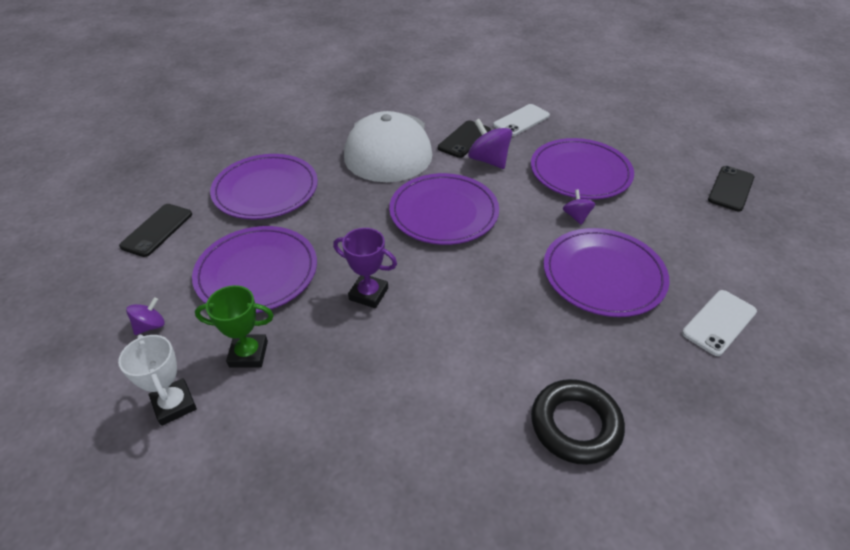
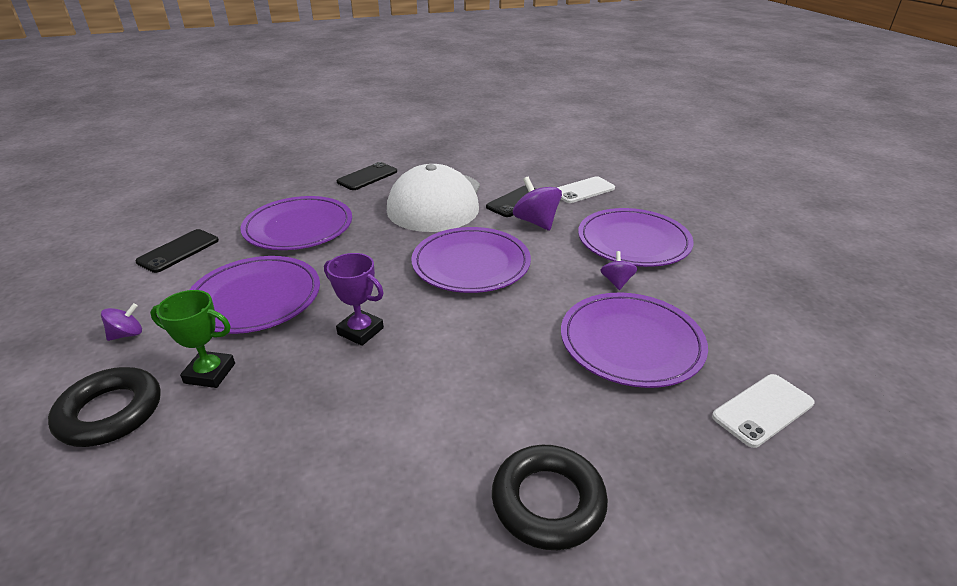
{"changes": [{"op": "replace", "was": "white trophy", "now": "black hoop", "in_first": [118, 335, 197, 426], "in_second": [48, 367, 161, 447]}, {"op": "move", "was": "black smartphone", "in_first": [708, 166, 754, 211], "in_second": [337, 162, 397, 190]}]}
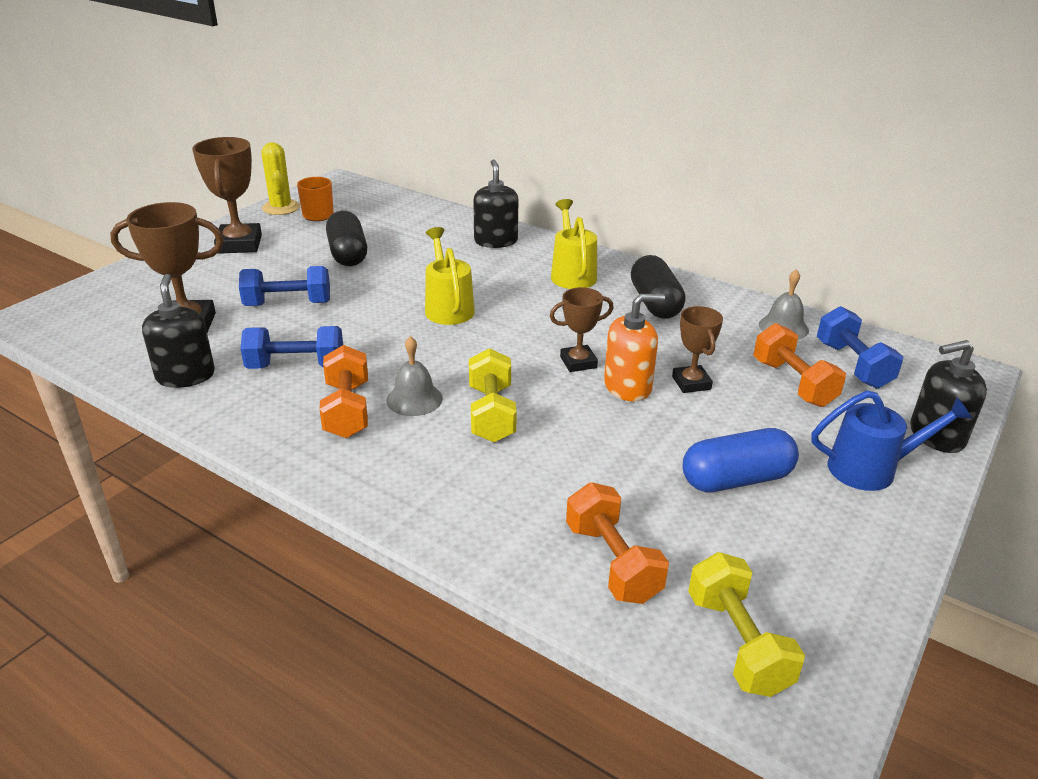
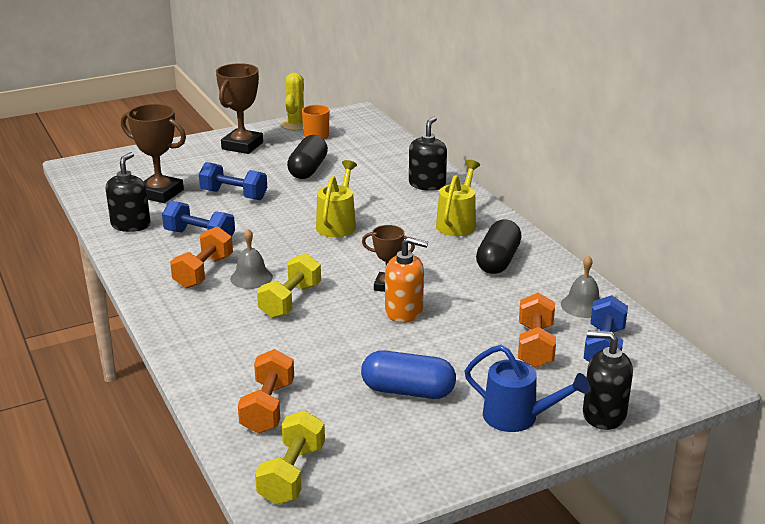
{"changes": [{"op": "delete", "was": "russet trophy", "in_first": [672, 306, 723, 393]}]}
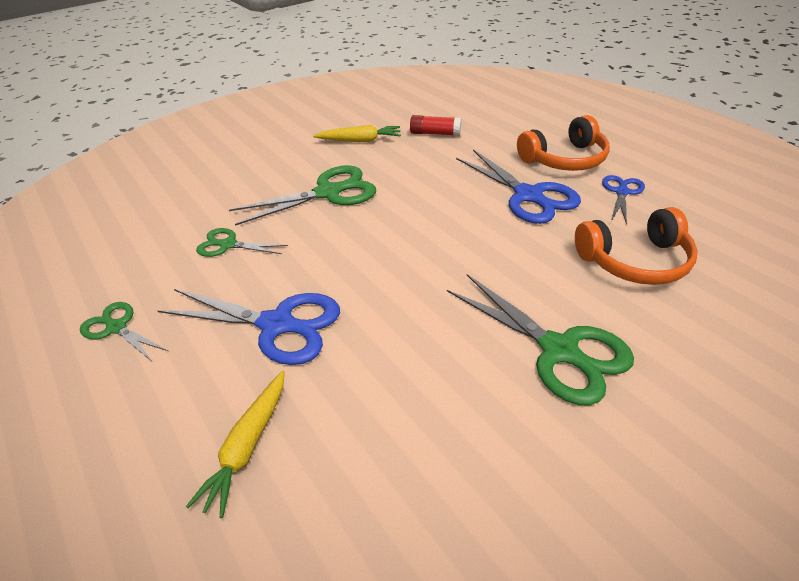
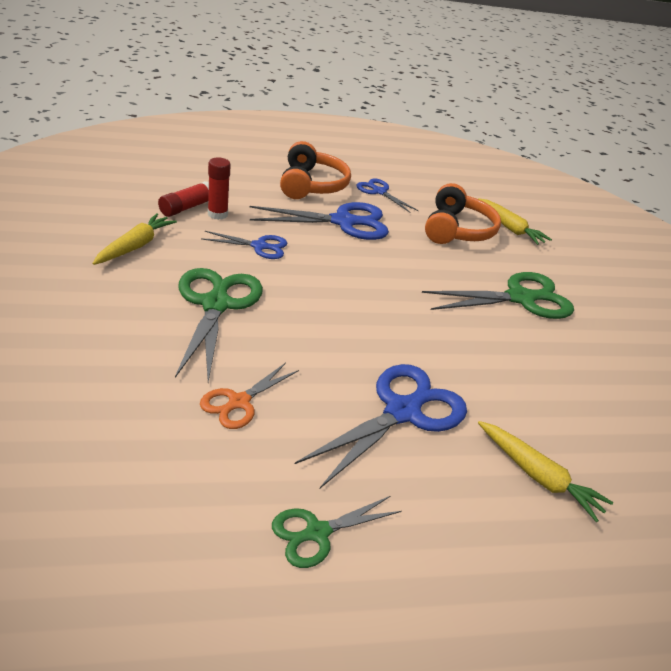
{"changes": [{"op": "recolor", "was": "emerald scissors", "now": "bright orange scissors", "in_first": [196, 228, 288, 257], "in_second": [200, 363, 299, 429]}, {"op": "insert", "now": "royal blue scissors", "in_second": [201, 231, 287, 259]}, {"op": "insert", "now": "red glue", "in_second": [208, 157, 231, 220]}, {"op": "insert", "now": "yellow carrot", "in_second": [479, 198, 552, 245]}]}
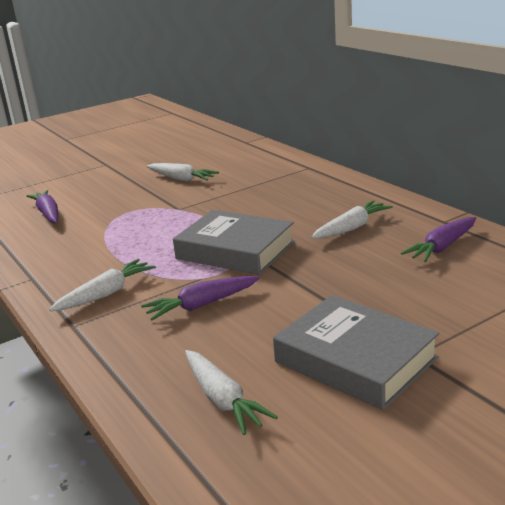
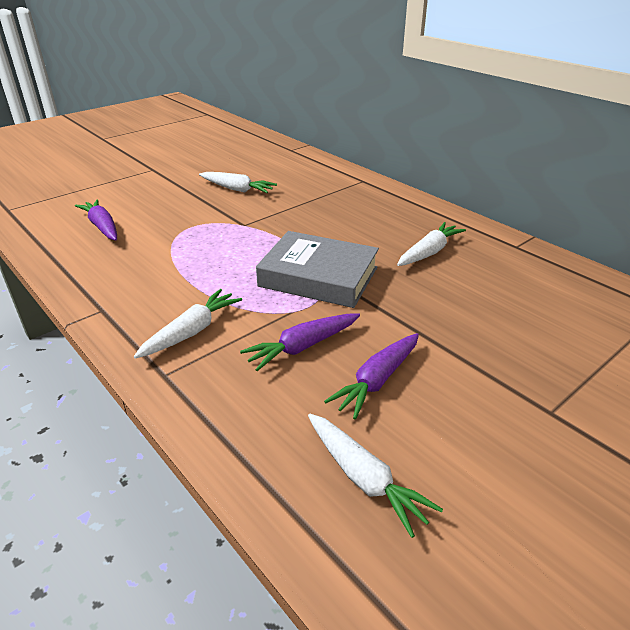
{"changes": [{"op": "move", "was": "violet carrot", "in_first": [401, 217, 476, 262], "in_second": [324, 333, 419, 420]}, {"op": "delete", "was": "grey book", "in_first": [273, 295, 440, 410]}]}
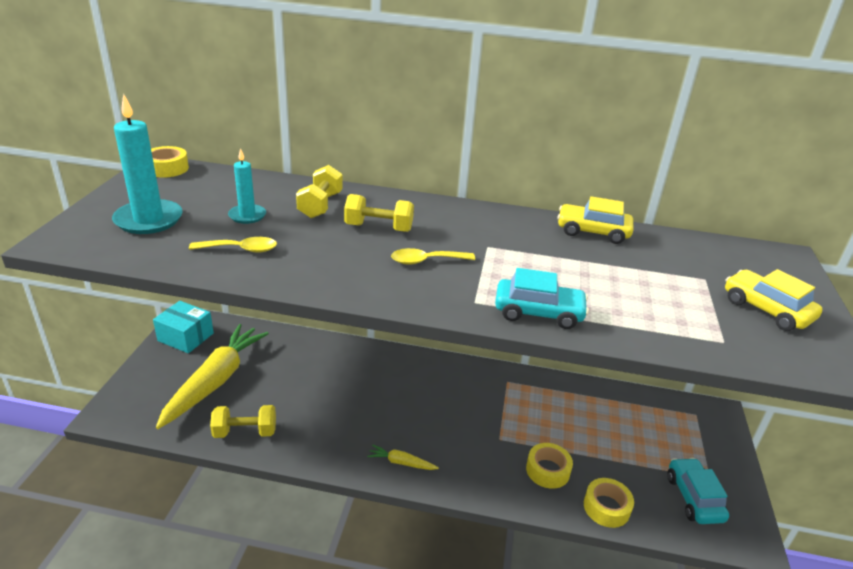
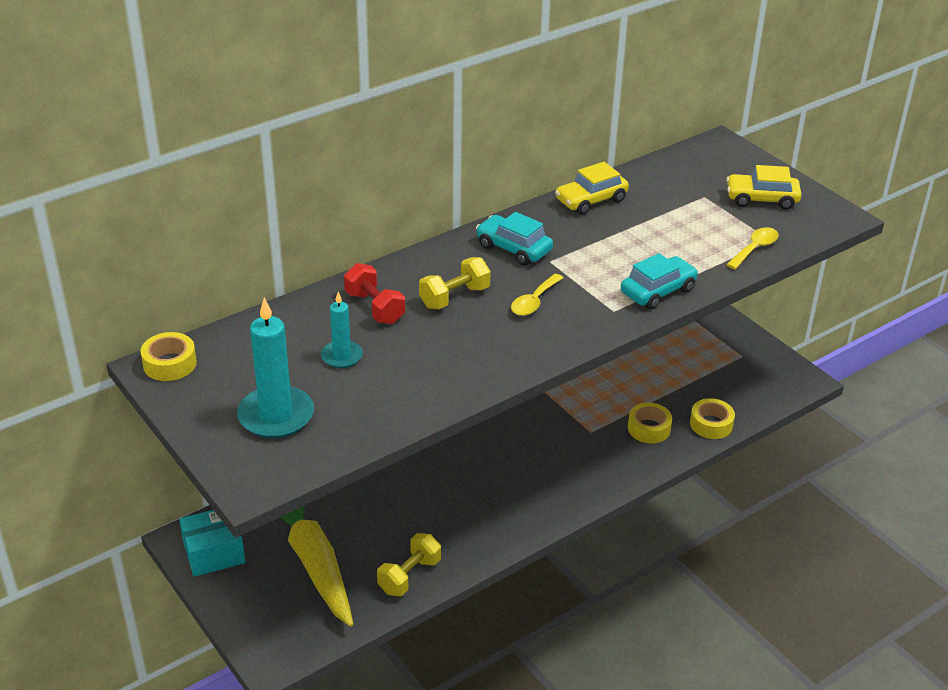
{"changes": [{"op": "recolor", "was": "yellow free weight", "now": "red free weight", "in_first": [296, 165, 343, 218], "in_second": [344, 263, 405, 324]}, {"op": "move", "was": "teal car", "in_first": [667, 458, 729, 524], "in_second": [476, 212, 553, 266]}, {"op": "move", "was": "yellow spoon", "in_first": [189, 237, 277, 253], "in_second": [726, 227, 779, 269]}, {"op": "delete", "was": "yellow carrot", "in_first": [367, 445, 439, 470]}]}
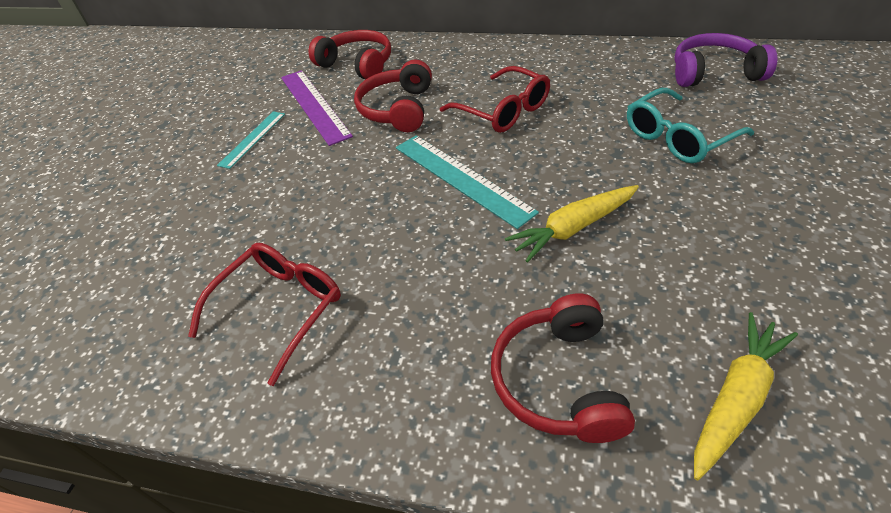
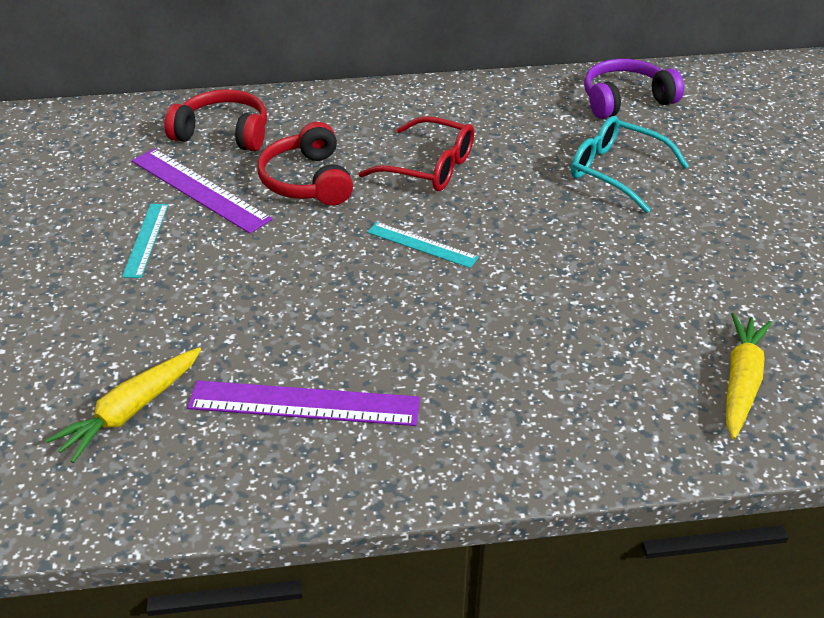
{"changes": [{"op": "move", "was": "yellow carrot", "in_first": [505, 185, 639, 263], "in_second": [46, 347, 201, 463]}, {"op": "replace", "was": "red glasses", "now": "violet ruler", "in_first": [188, 243, 341, 386], "in_second": [187, 380, 420, 426]}, {"op": "resize", "was": "teal ruler", "in_first": [396, 135, 539, 229], "in_second": [367, 222, 479, 268], "ratio": 0.6}, {"op": "rotate", "was": "teal glasses", "in_first": [627, 88, 754, 163], "in_second": [571, 116, 689, 213], "clockwise": 90}, {"op": "delete", "was": "red headset", "in_first": [491, 294, 635, 443]}]}
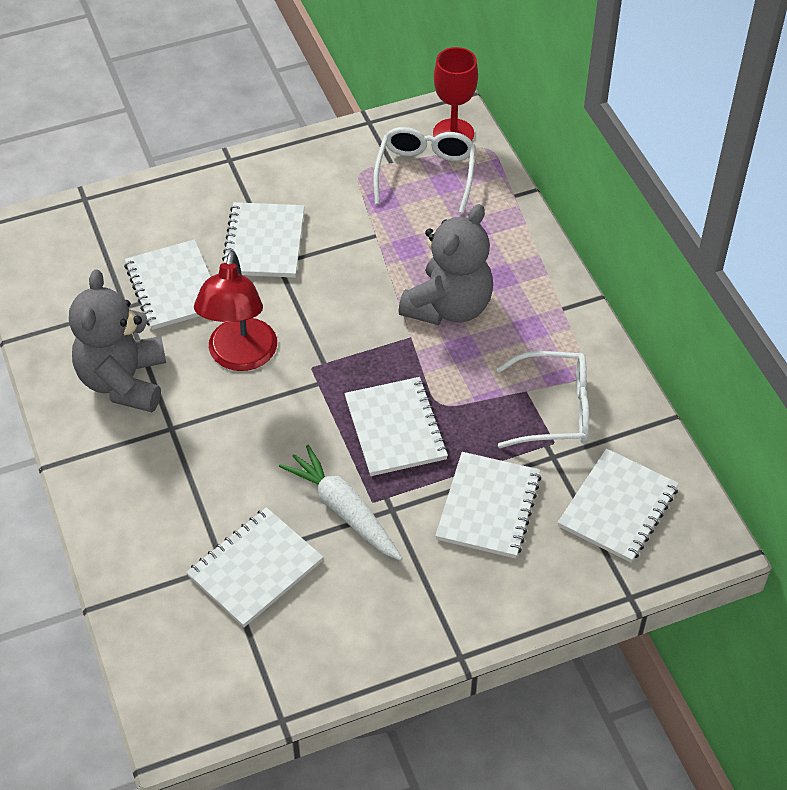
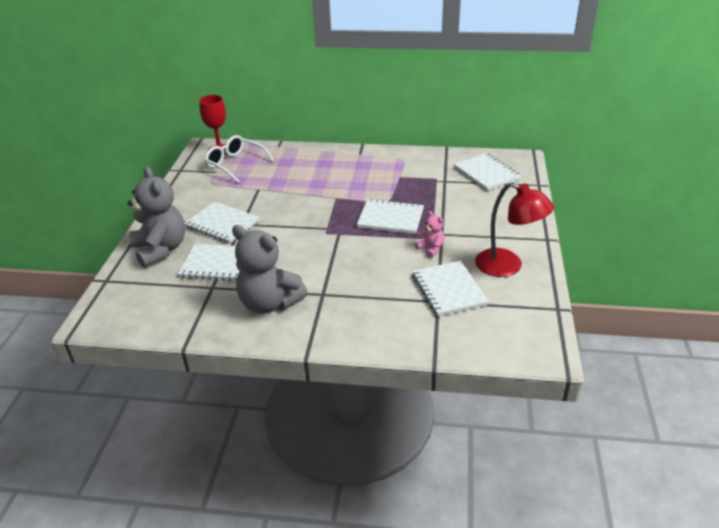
{"changes": [{"op": "move", "was": "grey stuffed bear", "in_first": [398, 204, 493, 325], "in_second": [128, 166, 185, 268]}, {"op": "replace", "was": "white carrot", "now": "rose-pink stuffed bear", "in_first": [279, 445, 403, 561], "in_second": [415, 211, 444, 258]}, {"op": "move", "was": "red lamp", "in_first": [194, 251, 277, 371], "in_second": [475, 182, 554, 277]}, {"op": "delete", "was": "white exercise book", "in_first": [435, 452, 541, 559]}, {"op": "delete", "was": "white glasses", "in_first": [496, 351, 589, 448]}]}
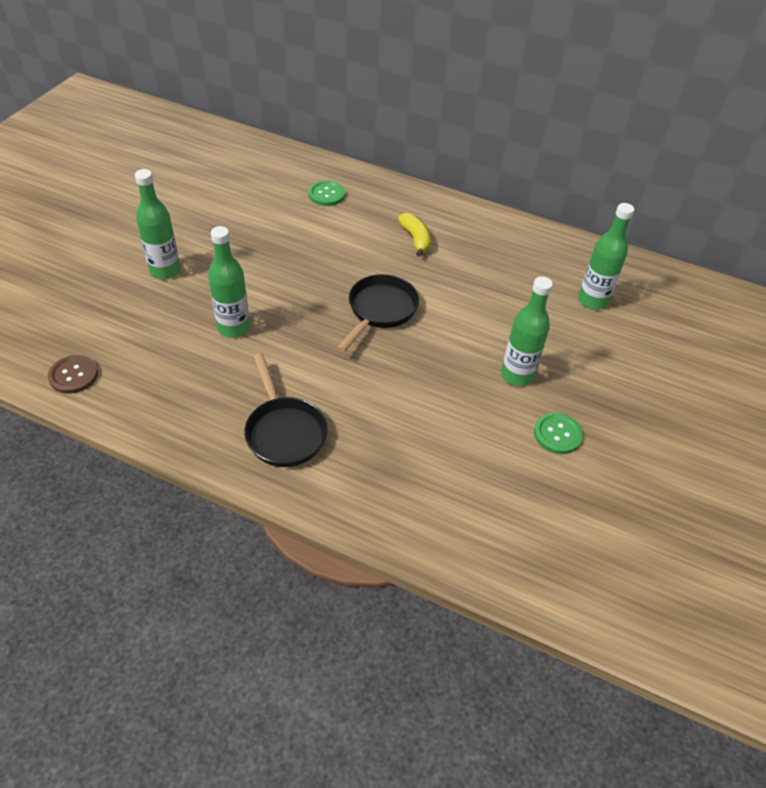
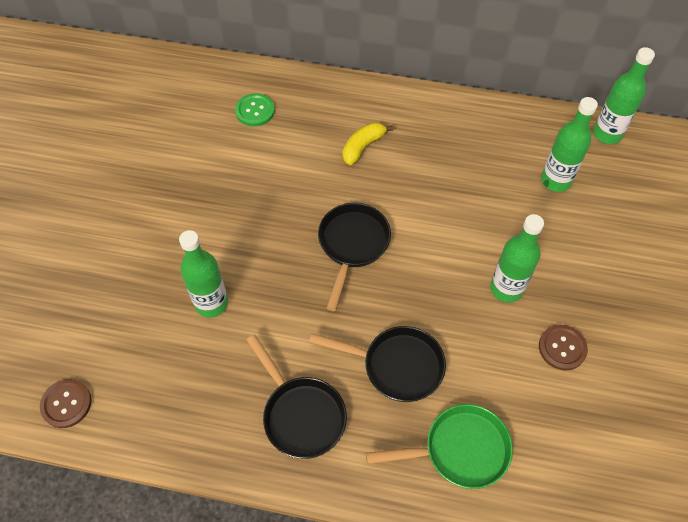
{"changes": [{"op": "insert", "now": "black skillet", "in_second": [309, 326, 446, 402]}, {"op": "rotate", "was": "yellow toy banana", "in_first": [398, 213, 431, 257], "in_second": [343, 122, 393, 165], "clockwise": -105}, {"op": "insert", "now": "emerald skillet", "in_second": [366, 404, 513, 489]}, {"op": "recolor", "was": "emerald button", "now": "russet button", "in_first": [534, 412, 583, 454], "in_second": [539, 325, 588, 371]}, {"op": "move", "was": "emerald flask", "in_first": [135, 169, 180, 279], "in_second": [593, 47, 655, 144]}]}
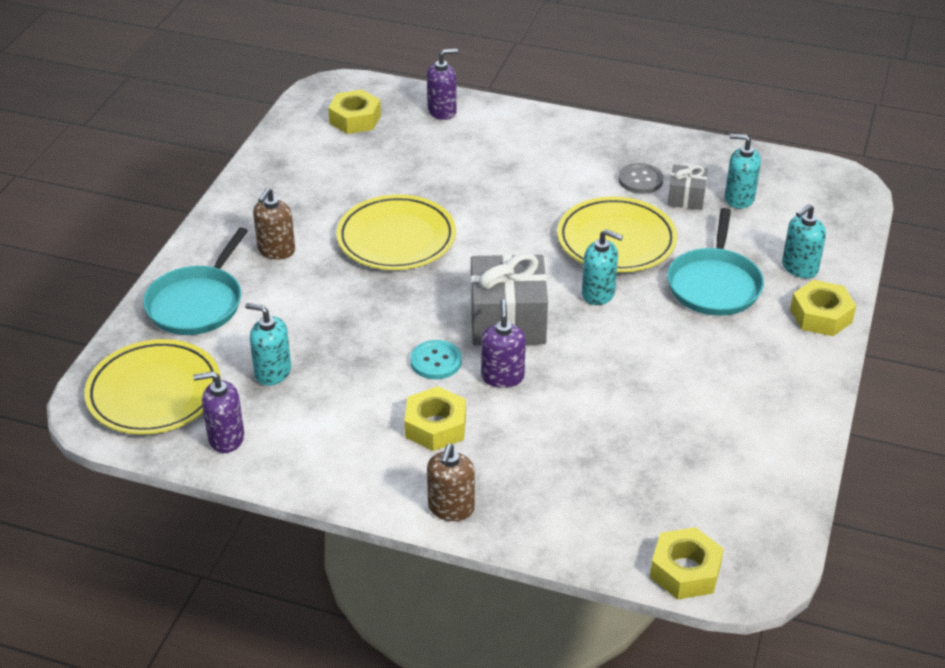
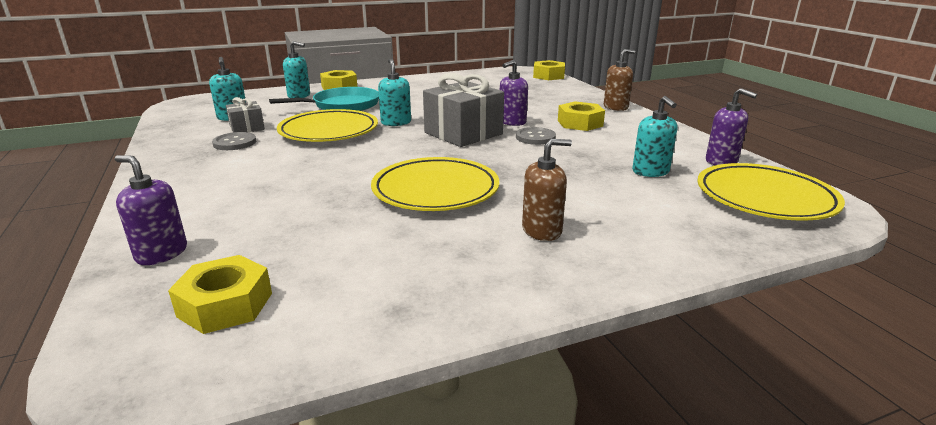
{"changes": [{"op": "recolor", "was": "teal button", "now": "grey button", "in_first": [410, 340, 462, 379], "in_second": [516, 127, 556, 145]}, {"op": "delete", "was": "teal skillet", "in_first": [143, 227, 248, 335]}]}
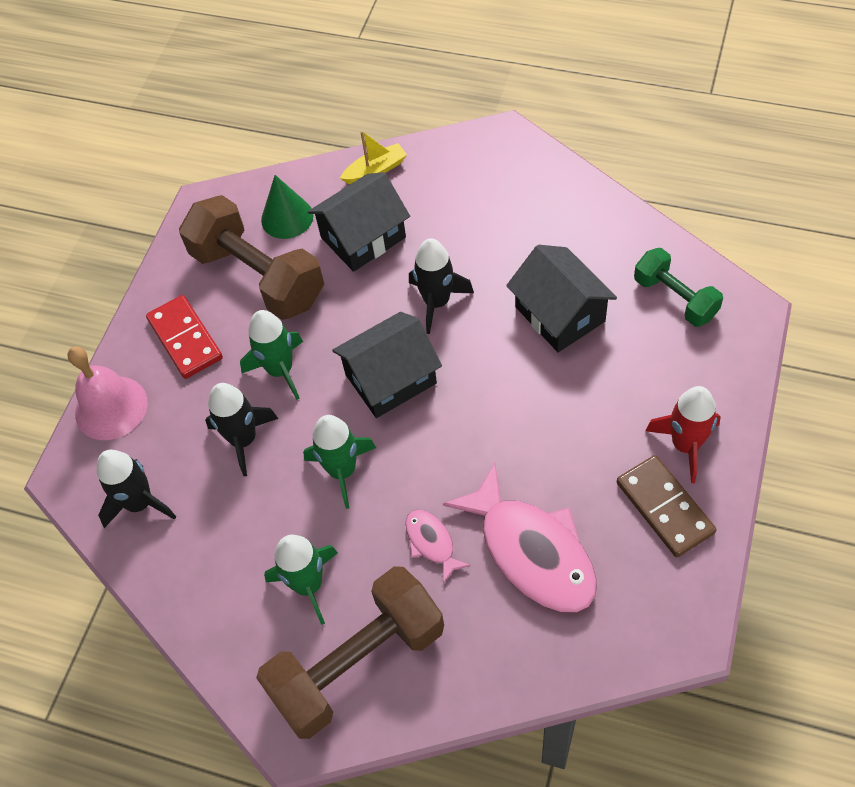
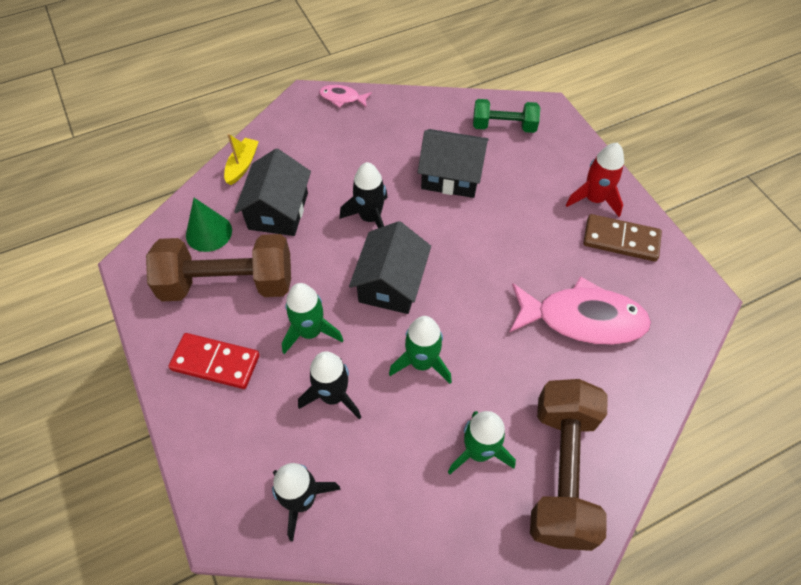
{"changes": [{"op": "move", "was": "rose-pink fish figure", "in_first": [406, 510, 471, 584], "in_second": [319, 85, 372, 108]}, {"op": "delete", "was": "rose-pink hand bell", "in_first": [68, 346, 148, 440]}]}
